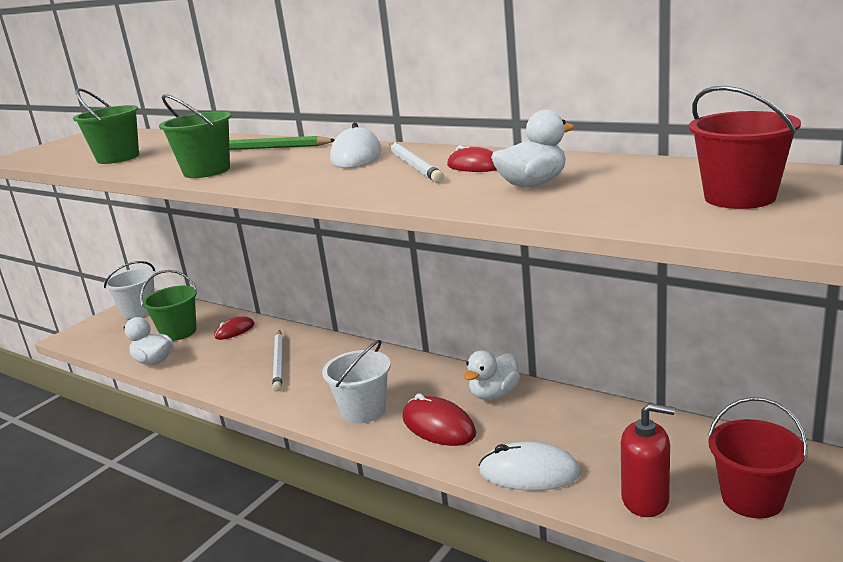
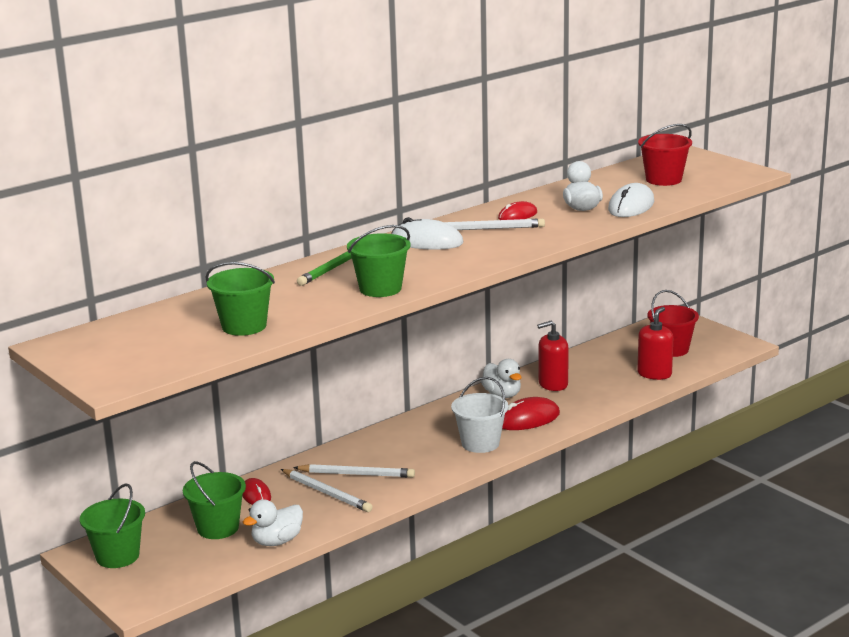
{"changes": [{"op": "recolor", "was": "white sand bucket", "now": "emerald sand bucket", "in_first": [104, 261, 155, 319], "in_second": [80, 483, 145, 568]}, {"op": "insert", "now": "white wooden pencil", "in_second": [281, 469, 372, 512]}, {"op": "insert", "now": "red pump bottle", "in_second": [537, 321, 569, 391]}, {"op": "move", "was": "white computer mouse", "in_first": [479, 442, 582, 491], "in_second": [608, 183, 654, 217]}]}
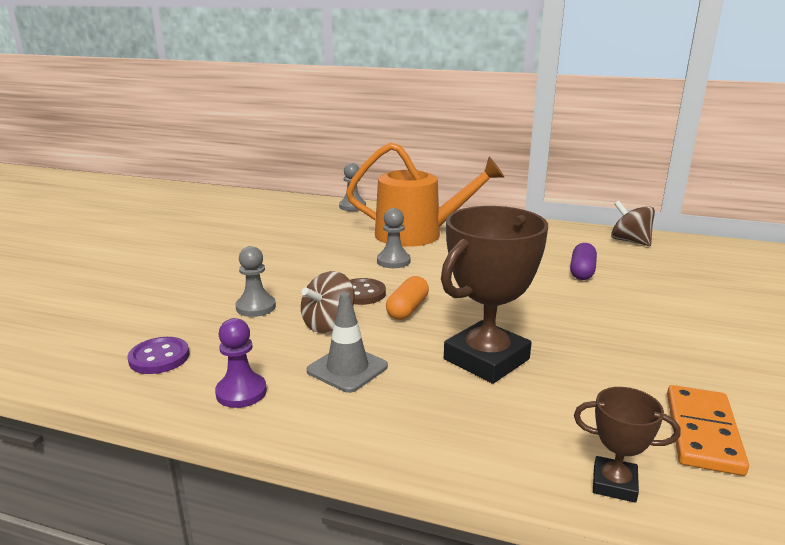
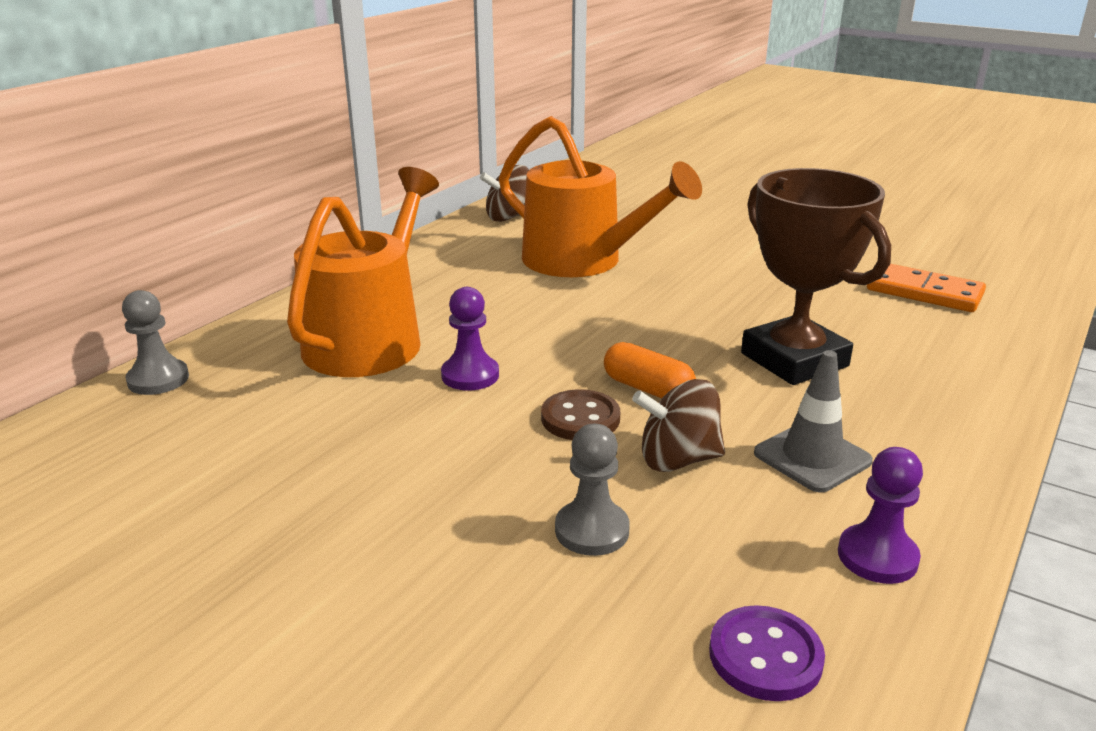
{"changes": [{"op": "recolor", "was": "grey game pawn", "now": "violet game pawn", "in_first": [377, 208, 411, 268], "in_second": [441, 287, 499, 390]}, {"op": "replace", "was": "violet pill", "now": "bright orange watering can", "in_first": [570, 243, 597, 280], "in_second": [499, 116, 702, 277]}, {"op": "rotate", "was": "russet whirligig", "in_first": [301, 271, 355, 333], "in_second": [632, 379, 725, 472], "clockwise": 120}, {"op": "delete", "was": "russet trophy", "in_first": [574, 387, 680, 503]}]}
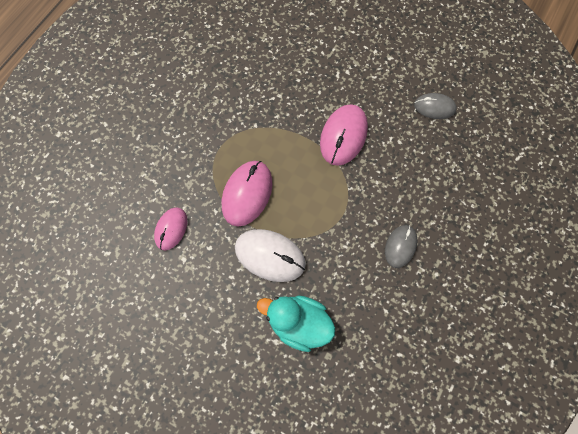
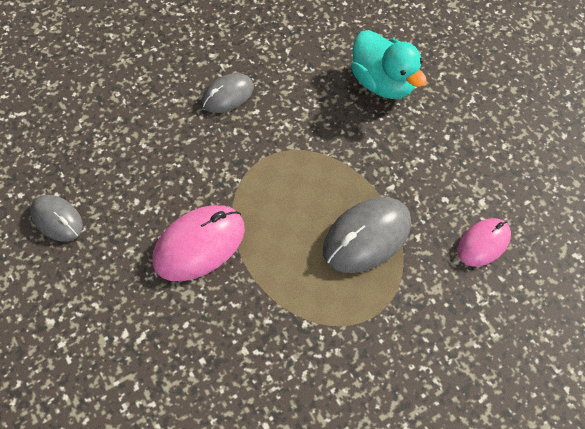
{"changes": [{"op": "recolor", "was": "rose-pink computer mouse", "now": "grey computer mouse", "in_first": [222, 161, 272, 227], "in_second": [323, 197, 411, 273]}, {"op": "delete", "was": "white computer mouse", "in_first": [235, 229, 306, 282]}]}
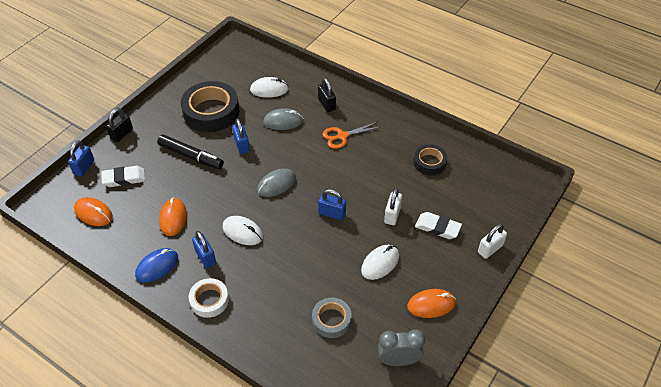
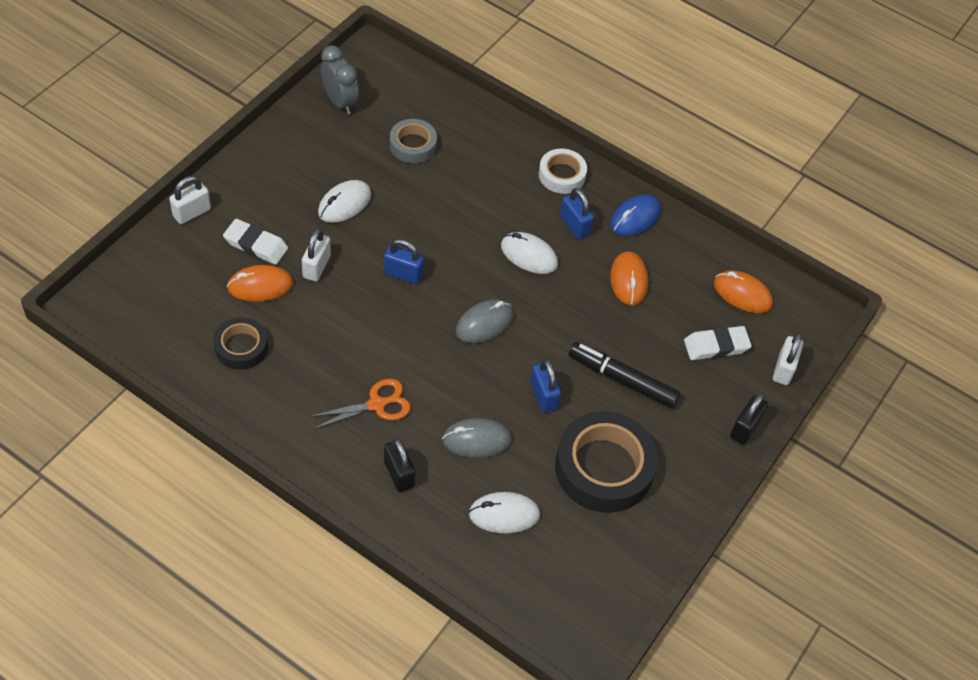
{"changes": [{"op": "move", "was": "bright orange computer mouse", "in_first": [407, 289, 456, 318], "in_second": [227, 265, 293, 302]}, {"op": "rotate", "was": "grey clock", "in_first": [378, 329, 425, 366], "in_second": [321, 45, 359, 115], "clockwise": -120}, {"op": "recolor", "was": "royal blue padlock", "now": "white padlock", "in_first": [68, 140, 94, 177], "in_second": [773, 333, 803, 385]}]}
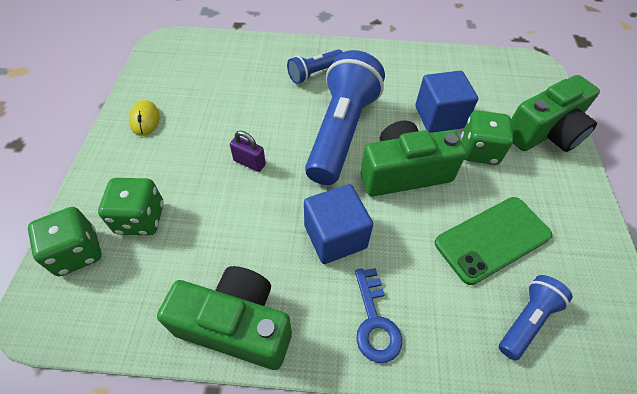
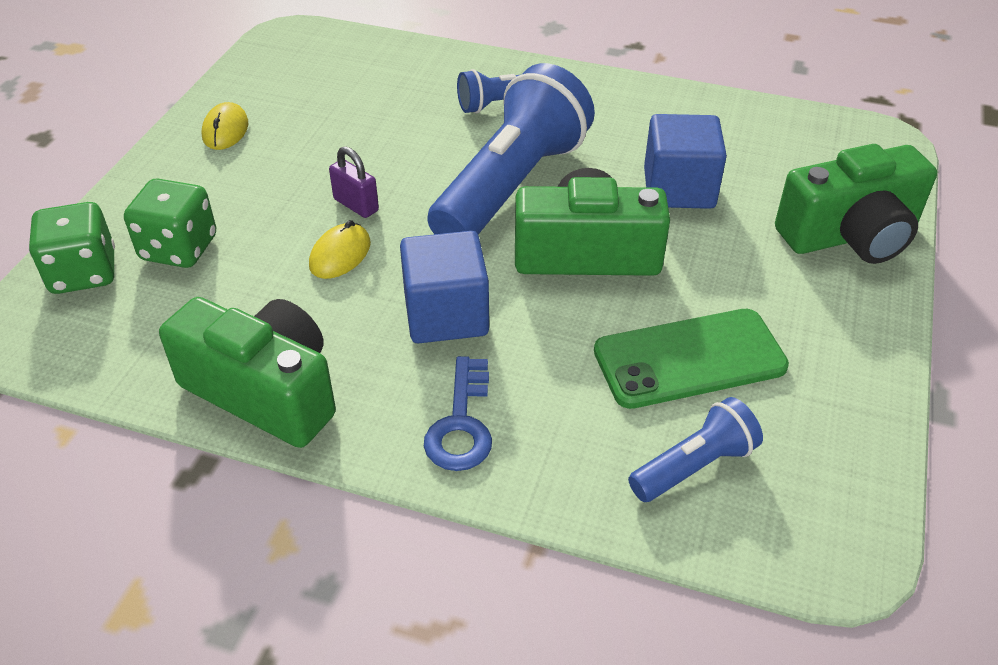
{"changes": [{"op": "insert", "now": "yellow computer mouse", "in_second": [309, 220, 371, 279]}, {"op": "delete", "was": "emerald game die", "in_first": [461, 110, 513, 165]}]}
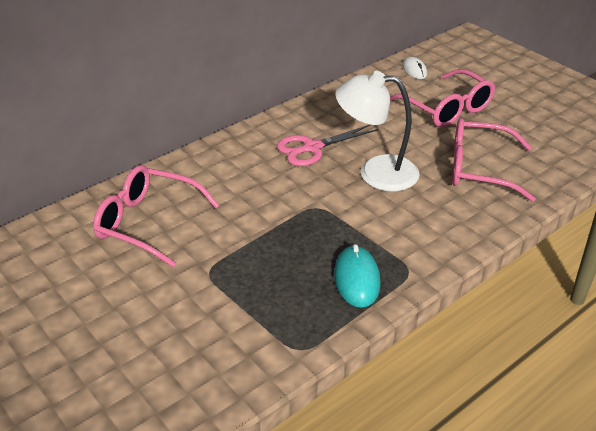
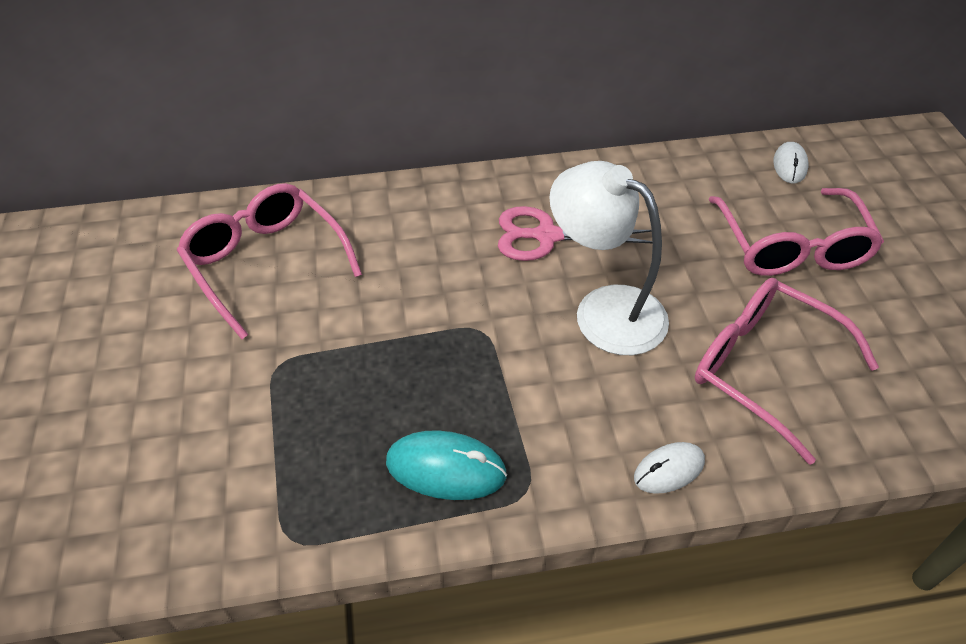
{"changes": [{"op": "rotate", "was": "teal computer mouse", "in_first": [334, 244, 381, 308], "in_second": [386, 430, 507, 500], "clockwise": 75}, {"op": "insert", "now": "white computer mouse", "in_second": [634, 442, 705, 494]}]}
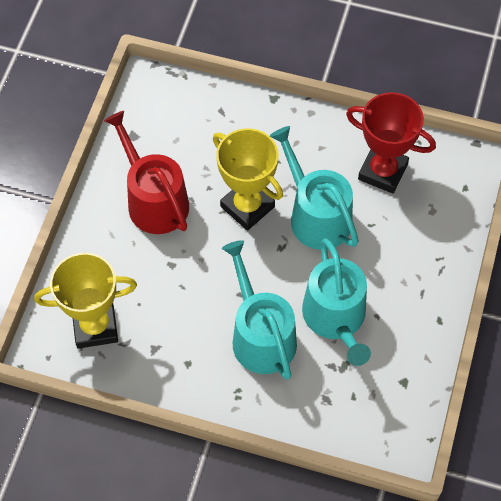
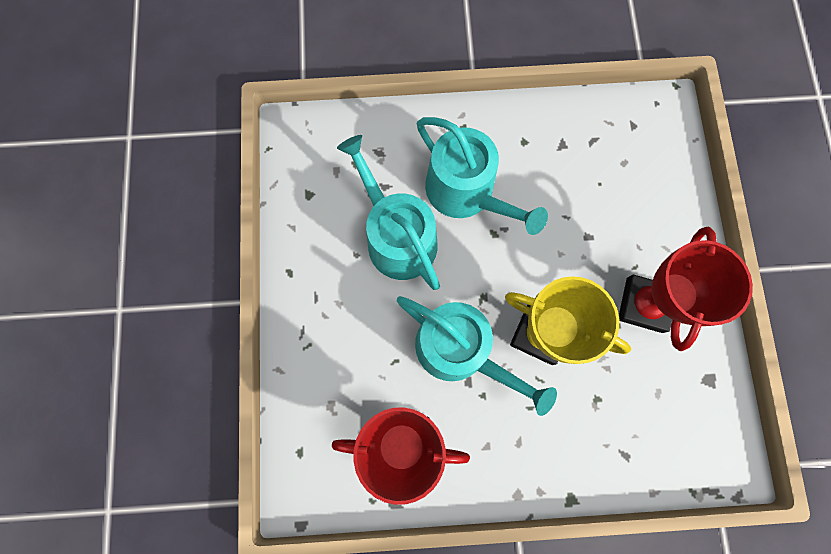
{"changes": [{"op": "replace", "was": "red watering can", "now": "red trophy", "in_first": [104, 111, 189, 234], "in_second": [619, 227, 753, 351]}, {"op": "delete", "was": "yellow trophy", "in_first": [34, 253, 137, 349]}]}
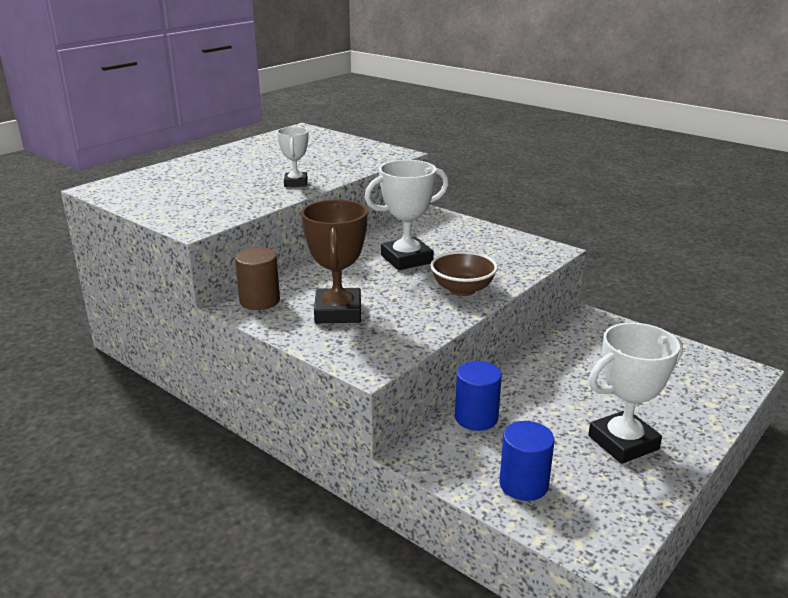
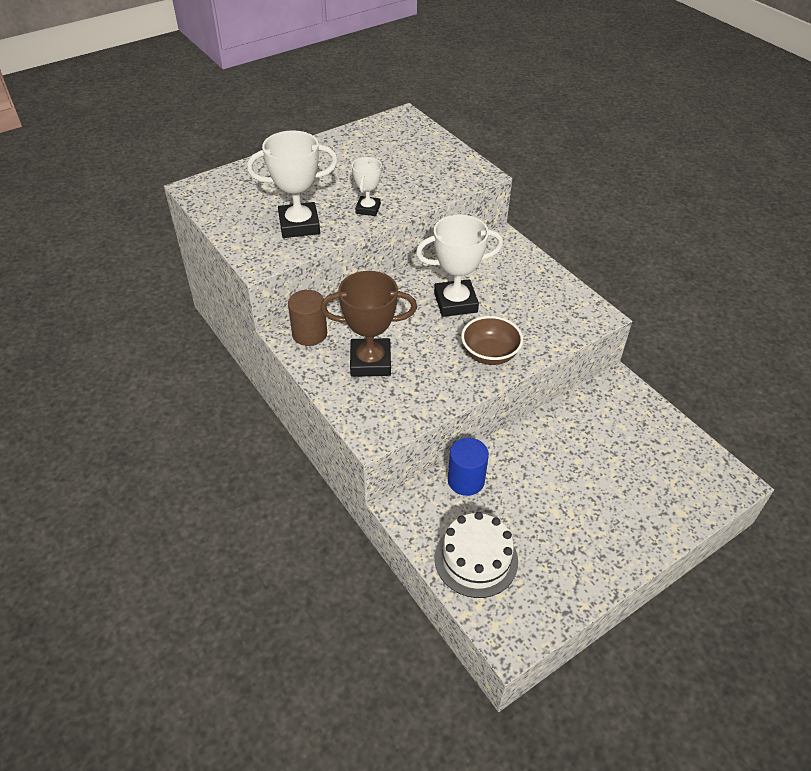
{"changes": [{"op": "move", "was": "white trophy", "in_first": [588, 322, 683, 464], "in_second": [247, 130, 338, 238]}, {"op": "rotate", "was": "russet trophy", "in_first": [301, 200, 368, 323], "in_second": [320, 271, 417, 377], "clockwise": 75}, {"op": "replace", "was": "royal blue cylinder", "now": "white cake", "in_first": [499, 421, 554, 501], "in_second": [435, 512, 518, 598]}]}
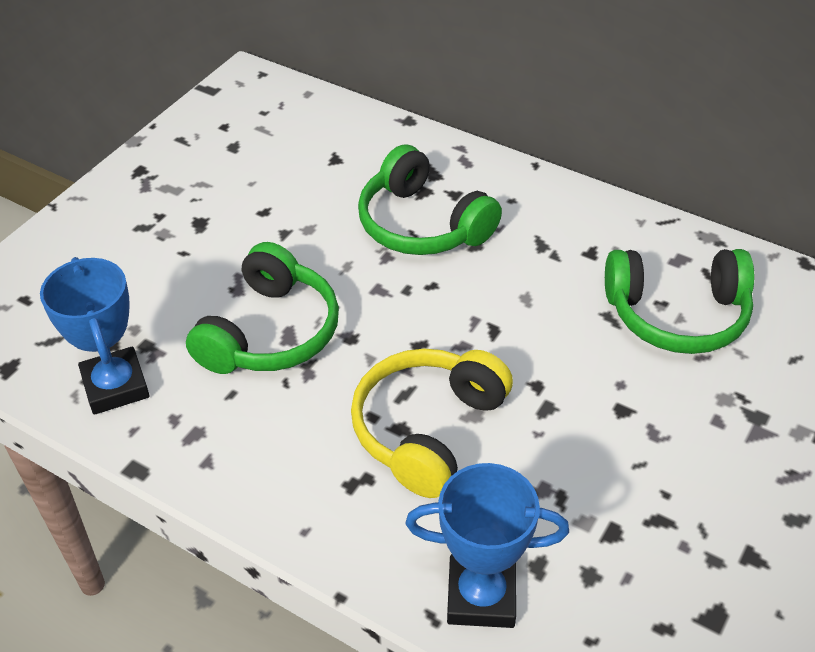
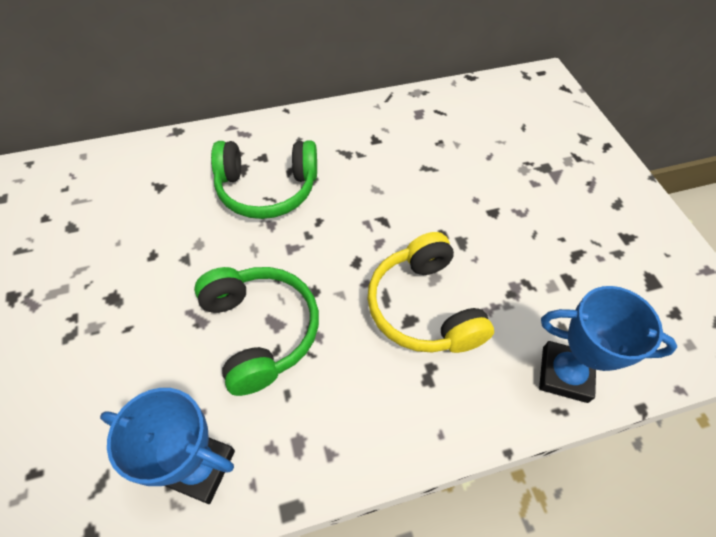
{"changes": [{"op": "rotate", "was": "royal blue trophy", "in_first": [406, 463, 569, 628], "in_second": [539, 286, 677, 403], "clockwise": 60}, {"op": "delete", "was": "emerald headset", "in_first": [605, 249, 754, 354]}]}
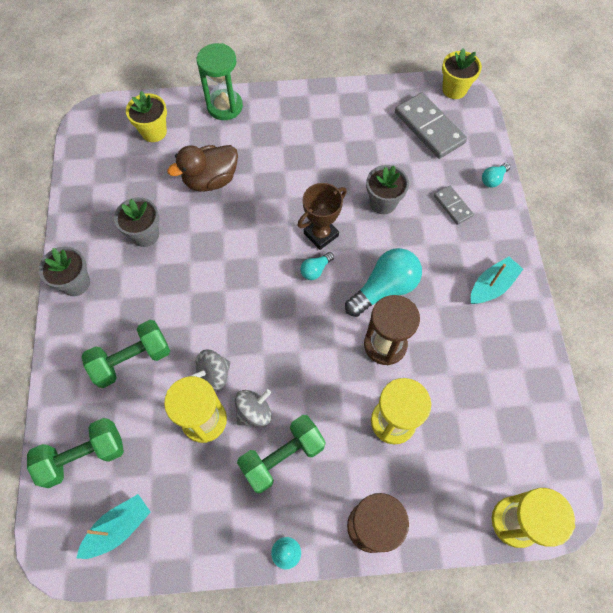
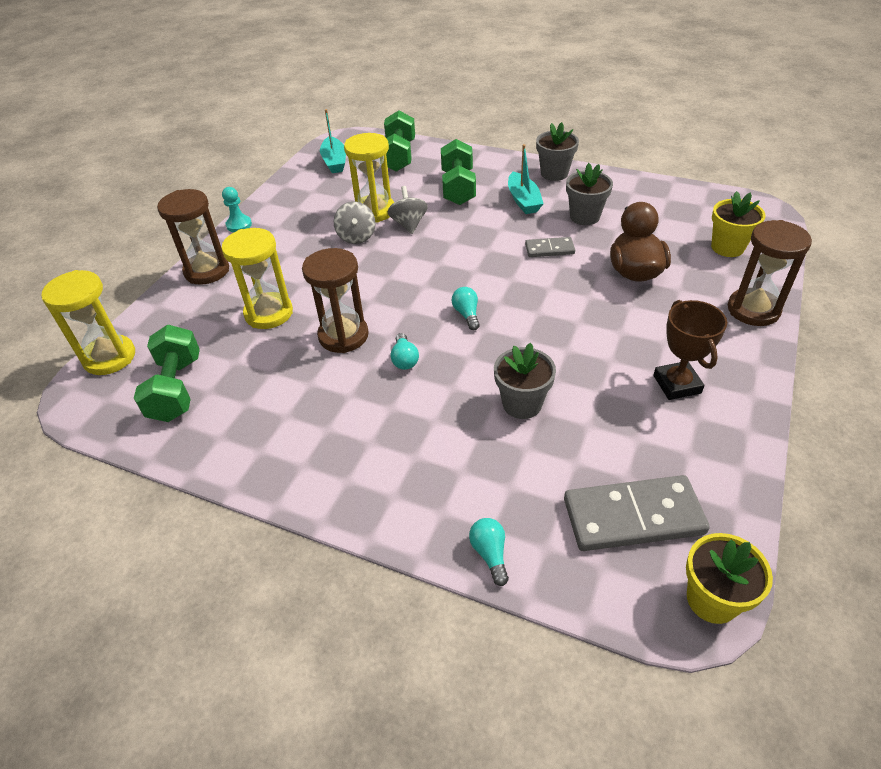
{"changes": [{"op": "move", "was": "emerald free weight", "in_first": [237, 415, 326, 493], "in_second": [134, 325, 200, 422]}, {"op": "resize", "was": "teal lightbulb", "in_first": [345, 248, 422, 317], "in_second": [391, 333, 419, 370], "ratio": 0.48}, {"op": "move", "was": "teal toy boat", "in_first": [471, 256, 523, 304], "in_second": [508, 144, 544, 214]}, {"op": "move", "was": "grey domino piece", "in_first": [434, 186, 474, 225], "in_second": [525, 237, 575, 257]}, {"op": "move", "was": "russet trophy", "in_first": [298, 183, 347, 250], "in_second": [653, 300, 727, 400]}, {"op": "recolor", "was": "emerald sand timer", "now": "russet sand timer", "in_first": [197, 43, 243, 120], "in_second": [728, 220, 812, 326]}]}
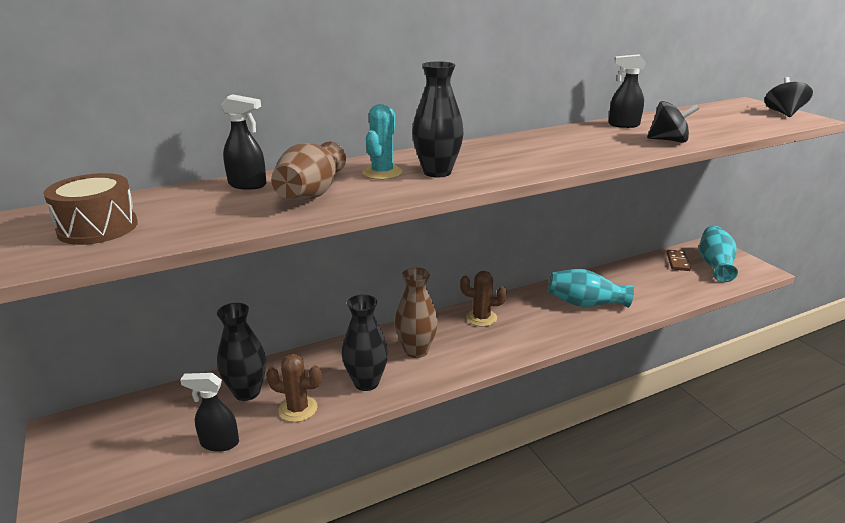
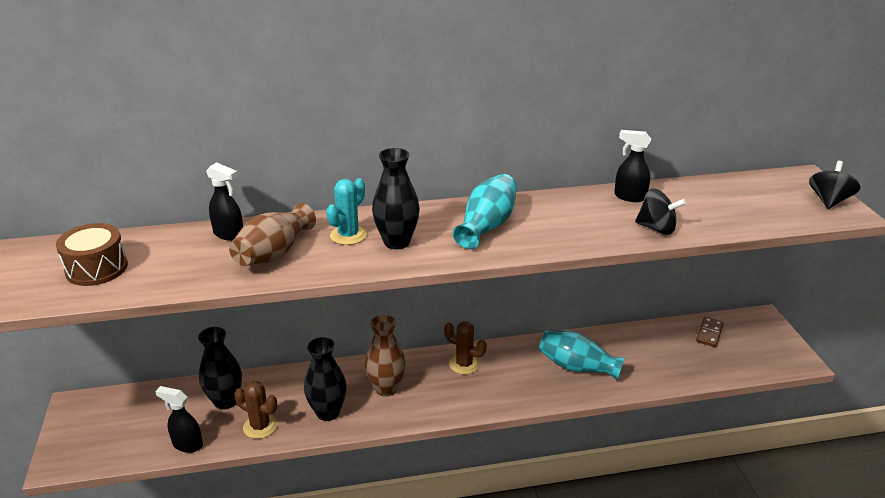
{"changes": [{"op": "move", "was": "teal flower vase", "in_first": [699, 226, 738, 282], "in_second": [453, 174, 517, 249]}]}
